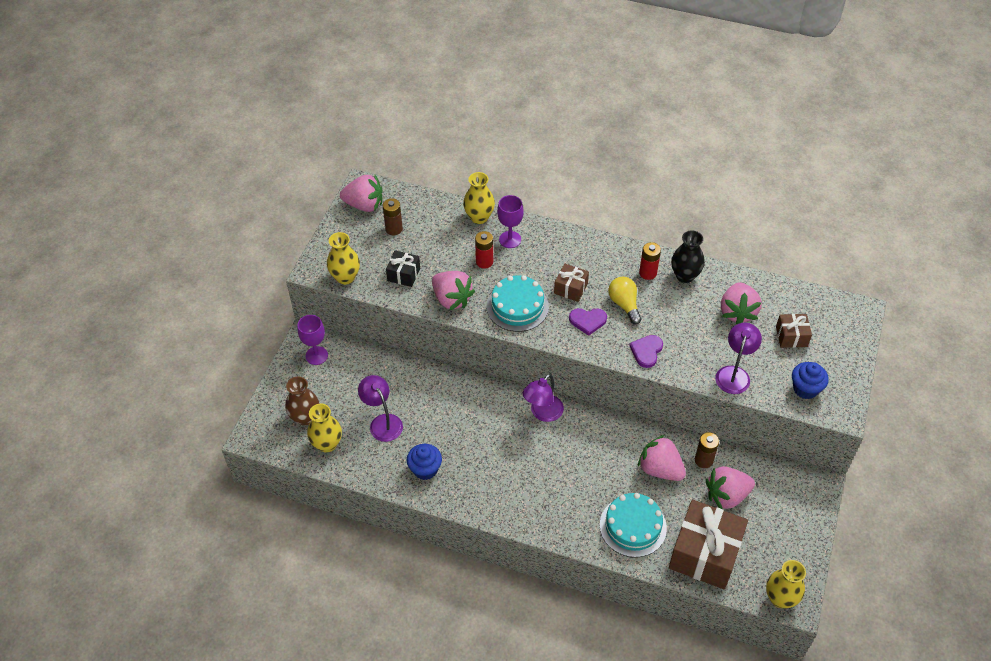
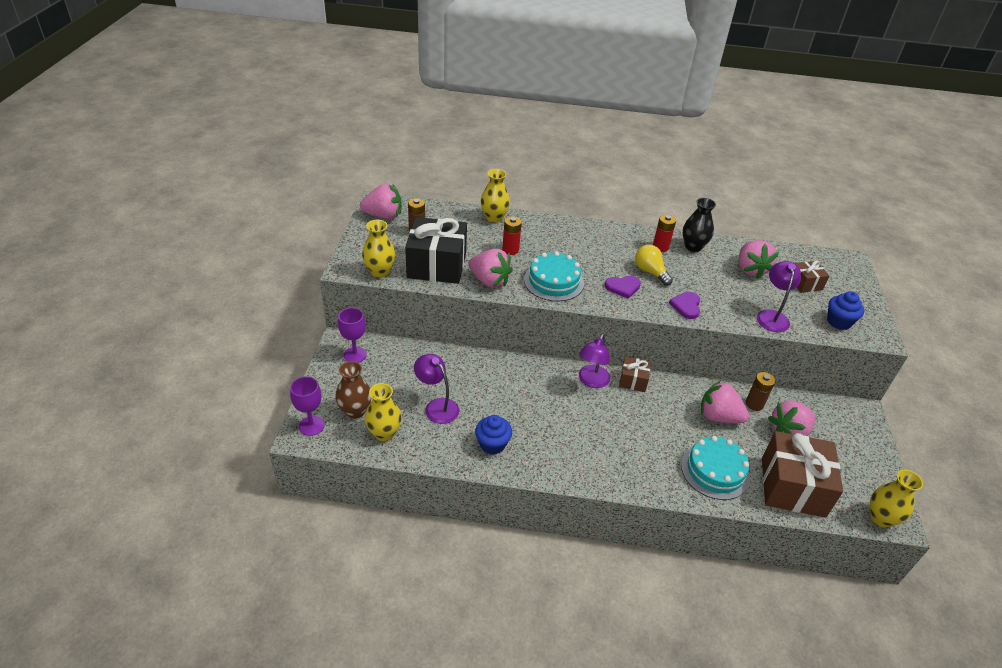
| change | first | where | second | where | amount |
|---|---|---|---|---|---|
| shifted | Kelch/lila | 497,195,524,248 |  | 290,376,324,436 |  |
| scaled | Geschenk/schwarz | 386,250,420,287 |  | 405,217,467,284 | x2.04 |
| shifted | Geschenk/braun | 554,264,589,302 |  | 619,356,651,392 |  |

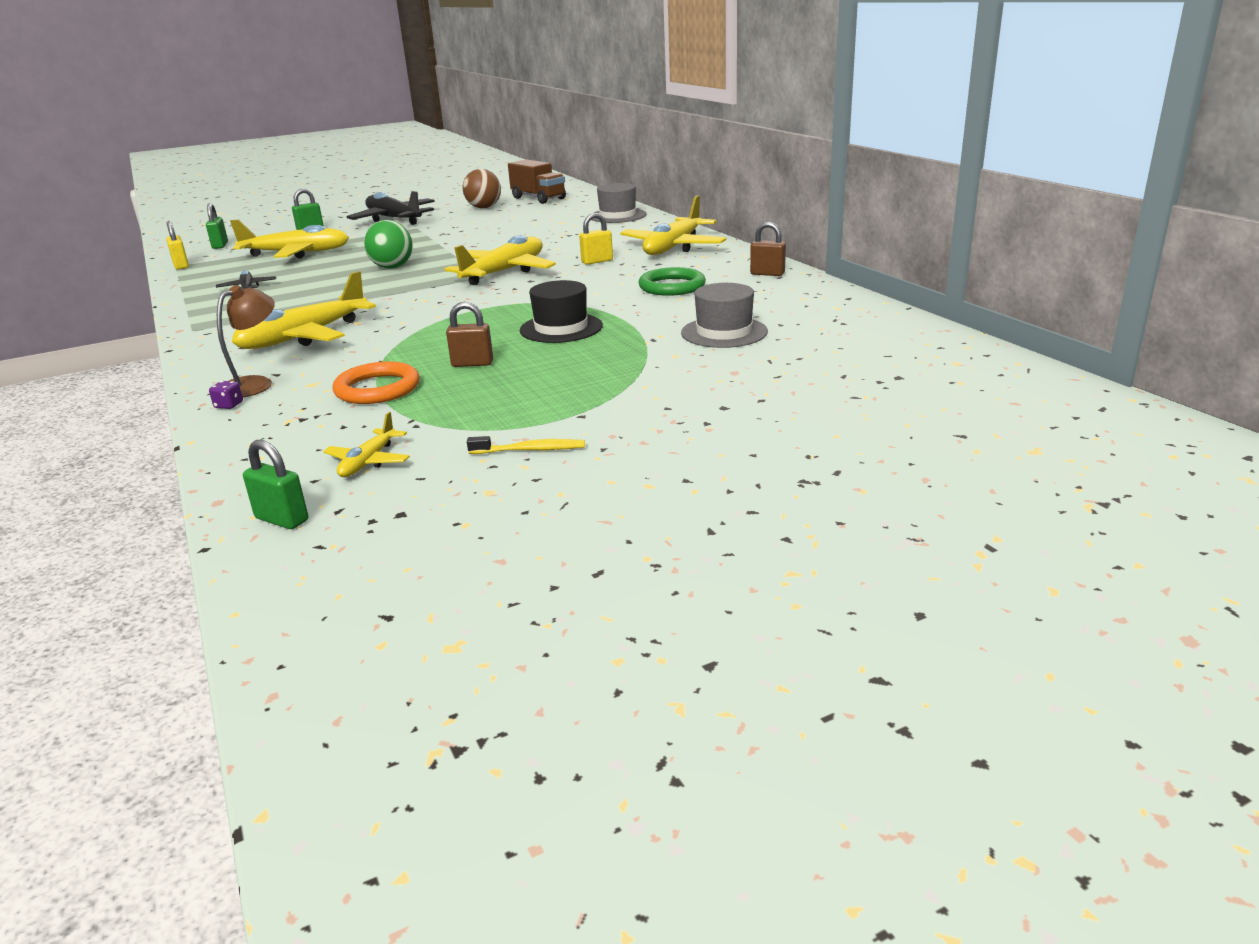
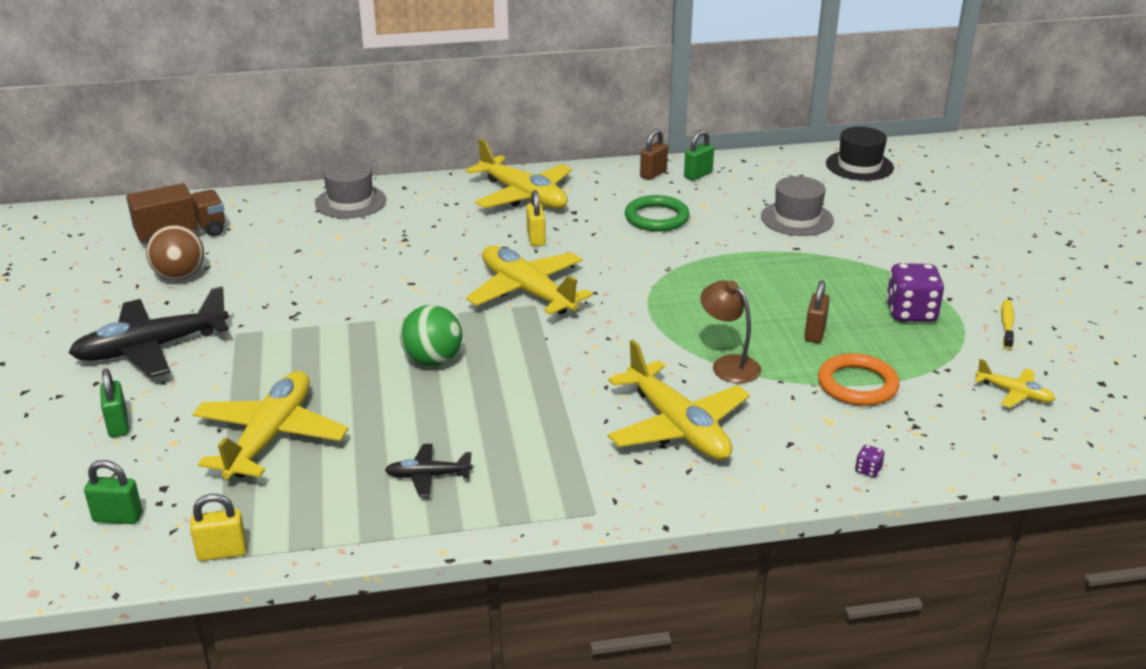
| change | first | where | second | where | amount |
|---|---|---|---|---|---|
| shifted | Hut/schwarz | 520,280,603,343 |  | 826,127,894,181 |  |
| shifted | Lampe/braun | 217,285,275,397 |  | 700,280,761,383 |  |
| shifted | Vorhängeschloss/grün | 243,440,308,529 |  | 684,130,714,181 |  |
| new |  |  | Spielwürfel/lila | 886,263,944,322 |  |

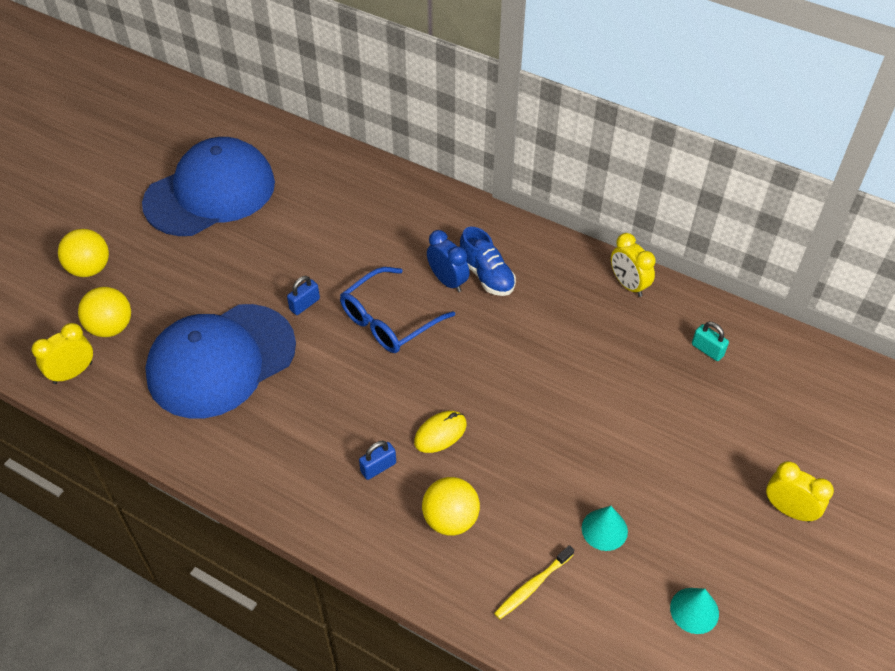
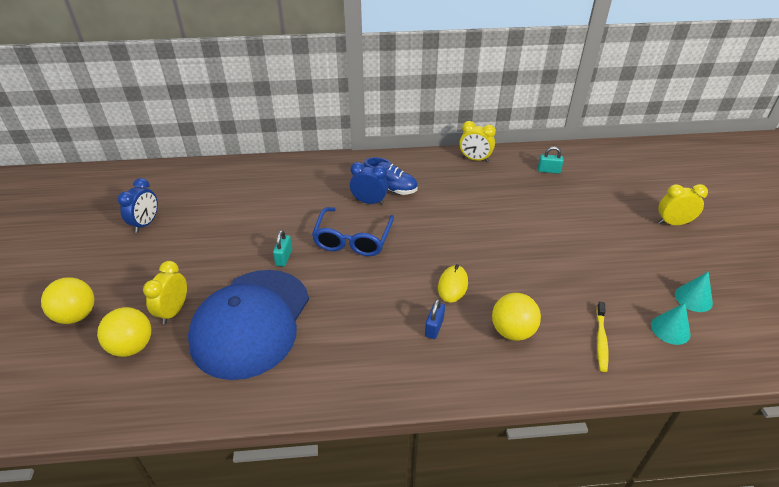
| change | first | where | second | where | amount |
|---|---|---|---|---|---|
| swapped | Kappe/blau | 142,137,275,236 | Wecker/blau | 118,178,158,233 |  |
| repainted | Vorhängeschloss/blau | 287,276,320,315 | Vorhängeschloss/türkis | 273,230,292,266 |  |
| shifted | Wecker/gelb | 32,323,93,384 |  | 143,261,187,324 |  |
| shifted | Kegel/türkis | 582,506,628,551 |  | 651,303,691,345 |  |

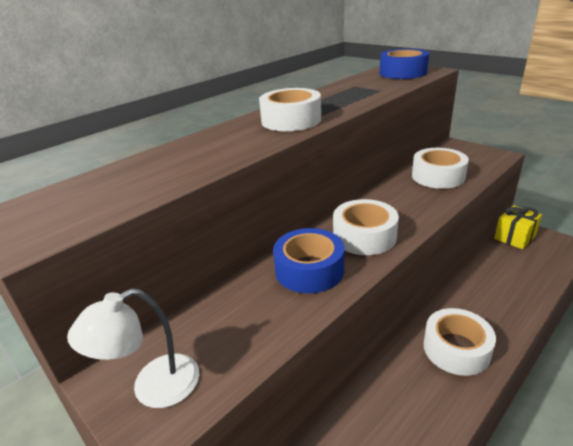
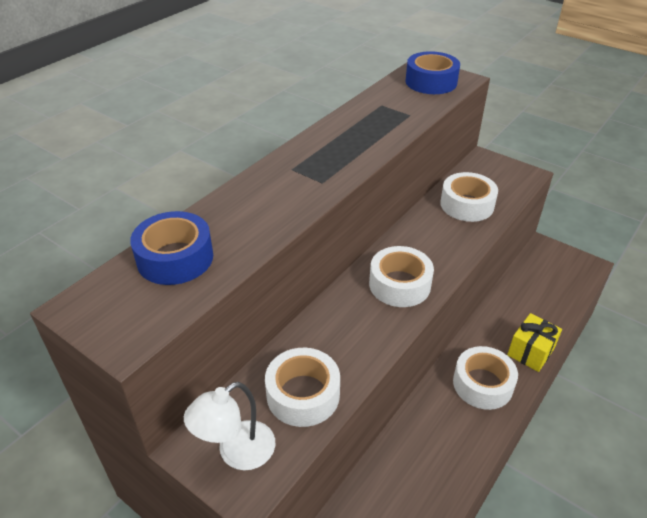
| change | first | where | second | where | amount |
|---|---|---|---|---|---|
| shifted | Klebeband/weiß | 259,88,321,131 |  | 265,348,340,427 |  |
| shifted | Geschenk/gelb | 494,205,542,249 |  | 507,313,562,372 |  |
| shifted | Klebeband/blau | 273,228,344,293 |  | 130,211,213,285 |  |

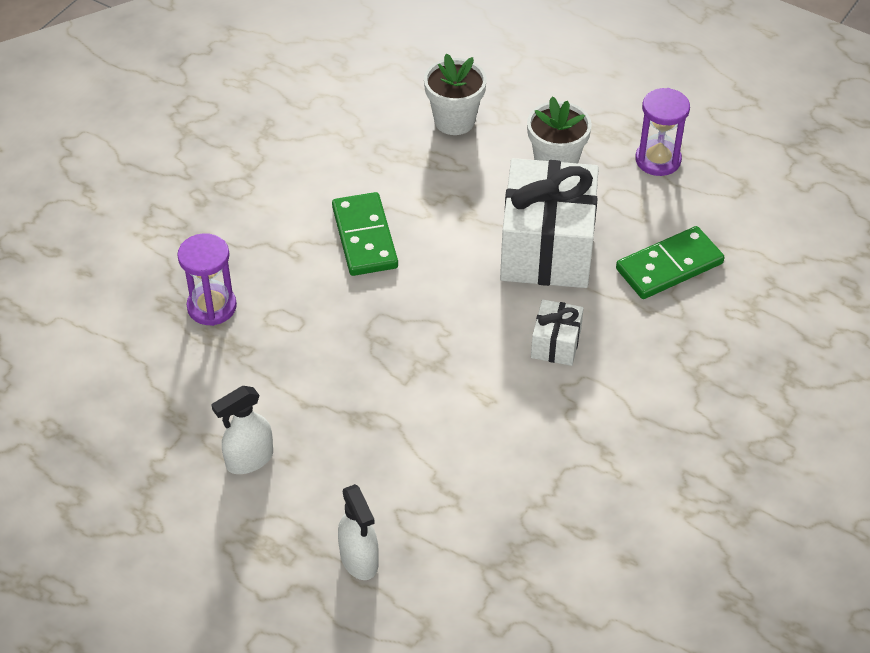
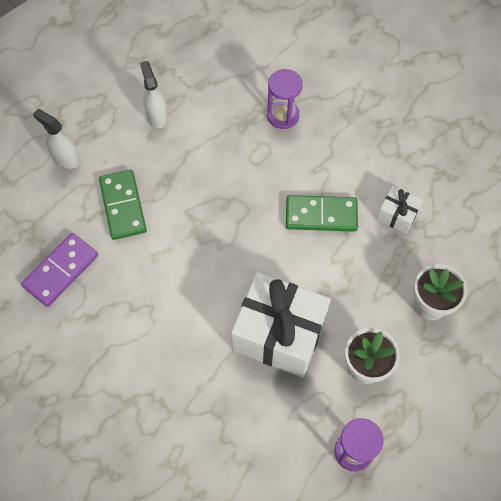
| change | first | where | second | where | amount |
|---|---|---|---|---|---|
| shifted | Dominostein/grün | 616,226,724,299 |  | 99,170,147,240 |  |
| shifted | Geschenk/weiß | 531,299,584,366 |  | 377,186,423,234 |  |
| rotated | Sprühflasche/weiß | 338,484,379,580 |  | 33,109,80,169 | 45 degrees clockwise |
| new |  |  | Dominostein/lila | 21,233,98,307 |  |

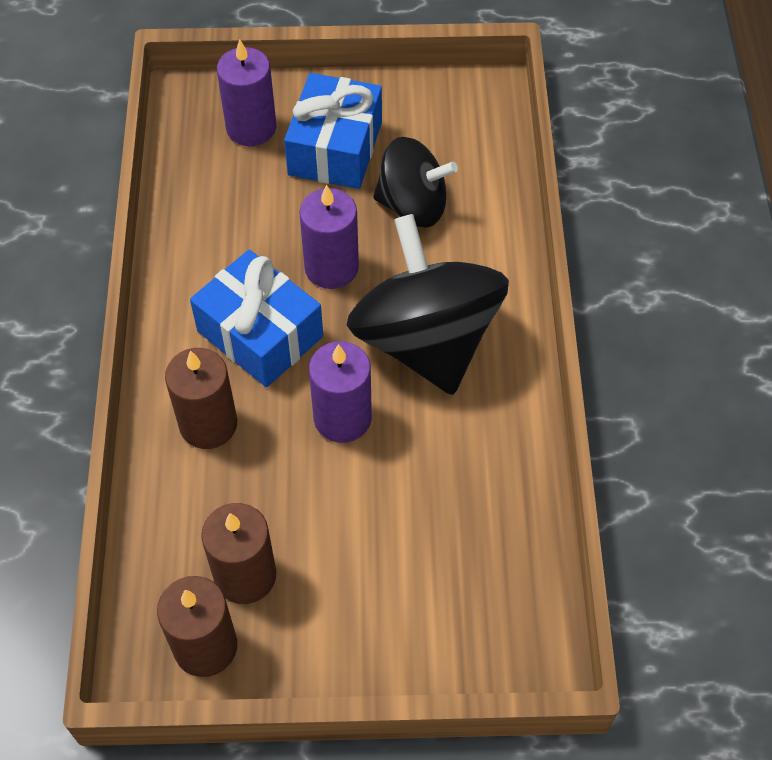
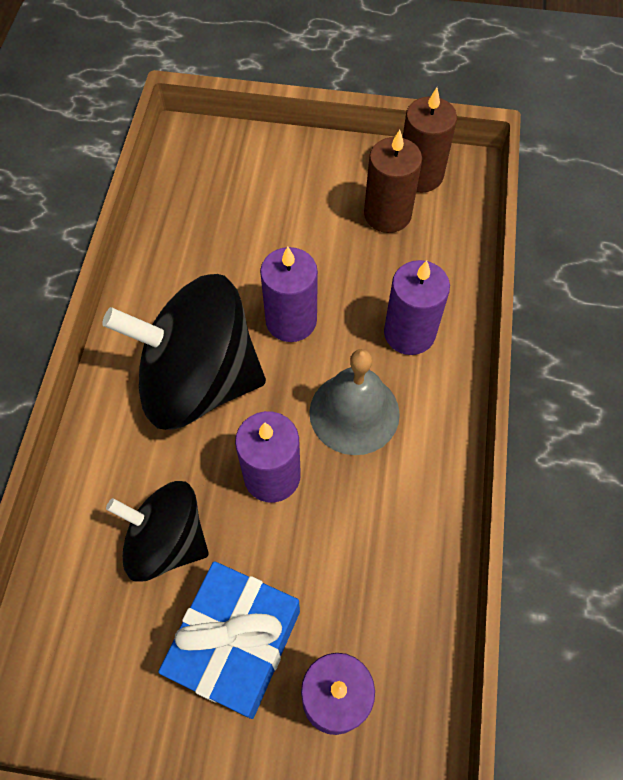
| change | first | where | second | where | amount |
|---|---|---|---|---|---|
| rotated | Kreisel/schwarz | 347,214,509,395 |  | 102,274,266,430 | 105 degrees clockwise |
| swapped | Geschenk/blau | 190,249,323,387 | Glocke/grau | 309,349,400,455 |  |
| repainted | Kerze/braun | 165,348,237,449 | Kerze/lila | 384,260,450,355 |  |

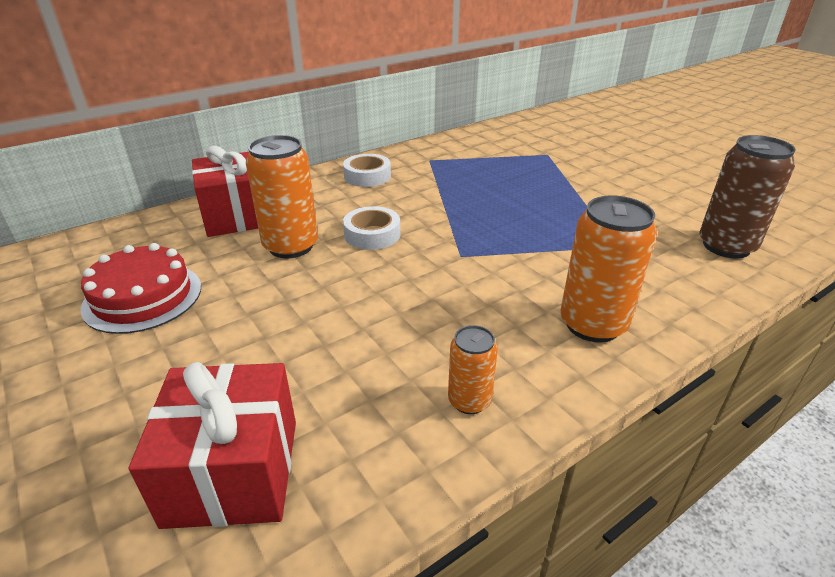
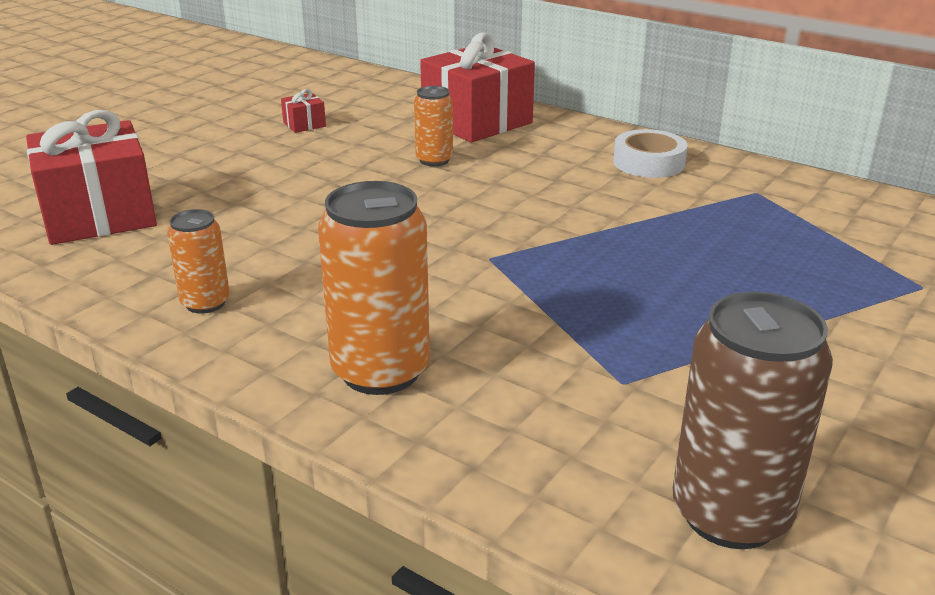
| change | first | where | second | where | amount |
|---|---|---|---|---|---|
| scaled | Dose/orange | 246,135,318,258 |  | 414,86,453,166 | x0.55 |
| gone | Klebeband/weiß | 343,206,400,250 |  |  |  |
| swapped | Kuchen/rot | 81,243,201,334 | Geschenk/rot | 281,89,326,133 |  |

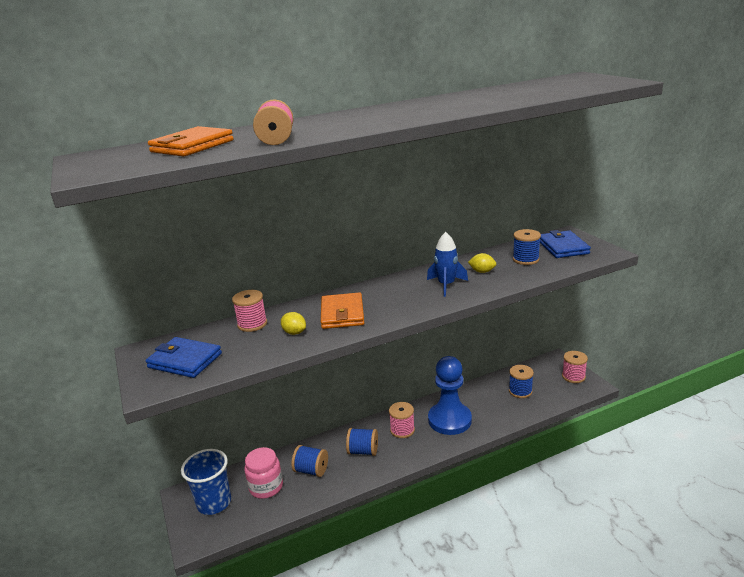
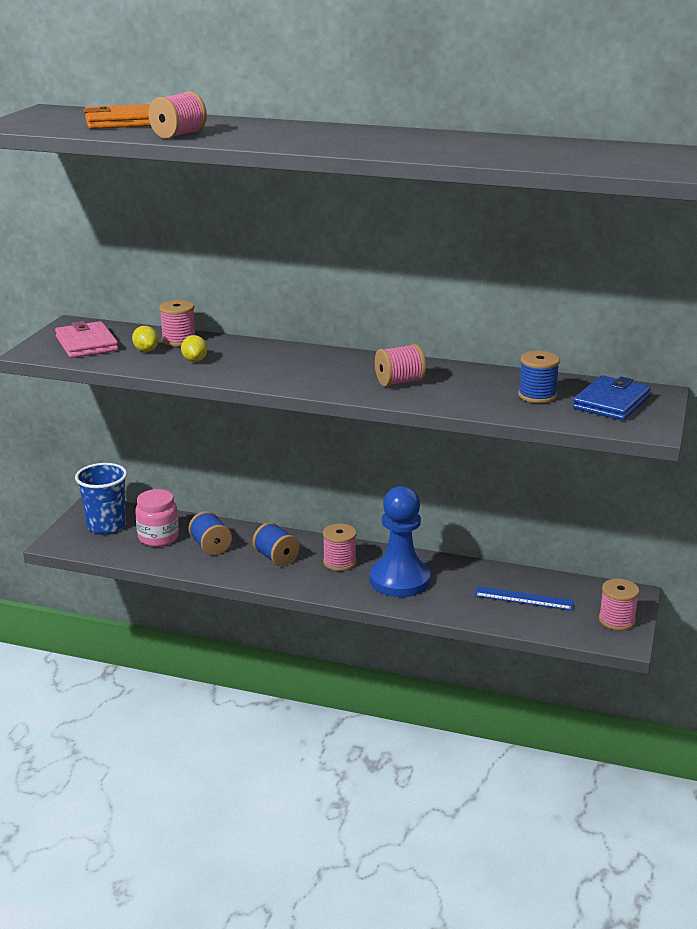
| change | first | where | second | where | amount |
|---|---|---|---|---|---|
| swapped | Rakete/blau | 427,232,468,297 | Garnrolle/rosa | 375,344,426,387 |  |
| shifted | Zitrone/gelb | 468,253,496,273 |  | 132,326,159,352 |  |
| gone | Geldbörse/orange | 321,292,364,329 |  |  |  |
| repainted | Geldbörse/blau | 146,337,222,378 | Geldbörse/rosa | 55,321,118,358 |  |
| swapped | Garnrolle/blau | 509,365,534,398 | Lineal/blau | 474,586,574,611 |  |

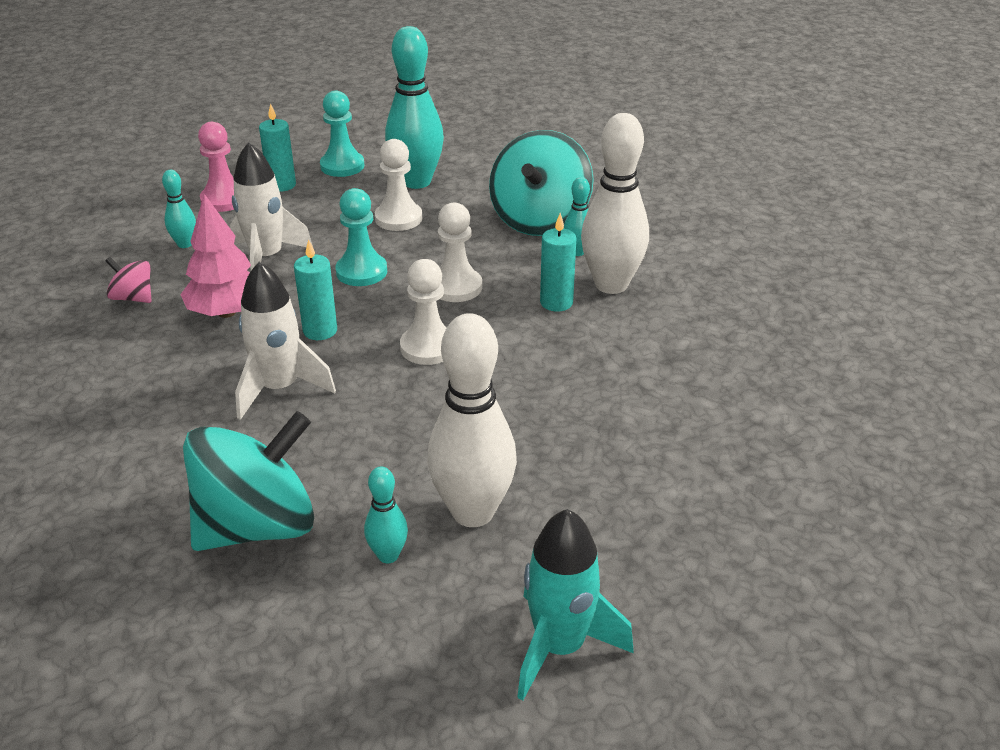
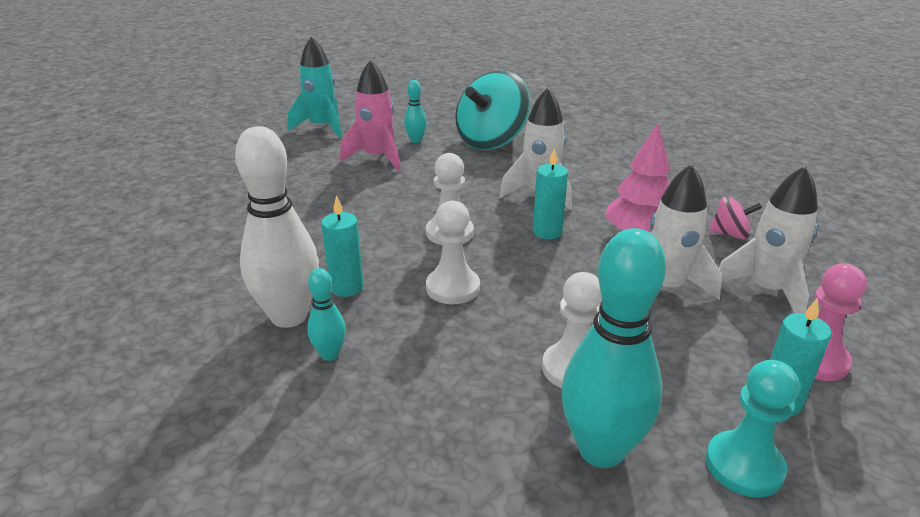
| change | first | where | second | where | amount |
|---|---|---|---|---|---|
| gone | Kreisel/türkis | 489,130,594,236 |  |  |  |
| swapped | Bowlingkegel/türkis | 162,170,196,248 | Rakete/weiß | 719,166,818,314 |  |
| gone | Bauer/türkis | 336,188,387,286 |  |  |  |
| swapped | Bowlingkegel/weiß | 427,313,517,527 | Rakete/rosa | 340,60,401,171 |  |

